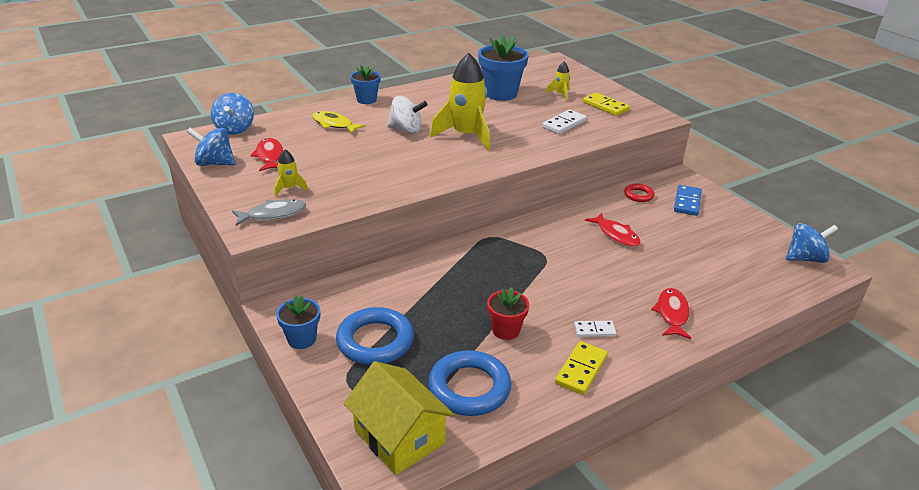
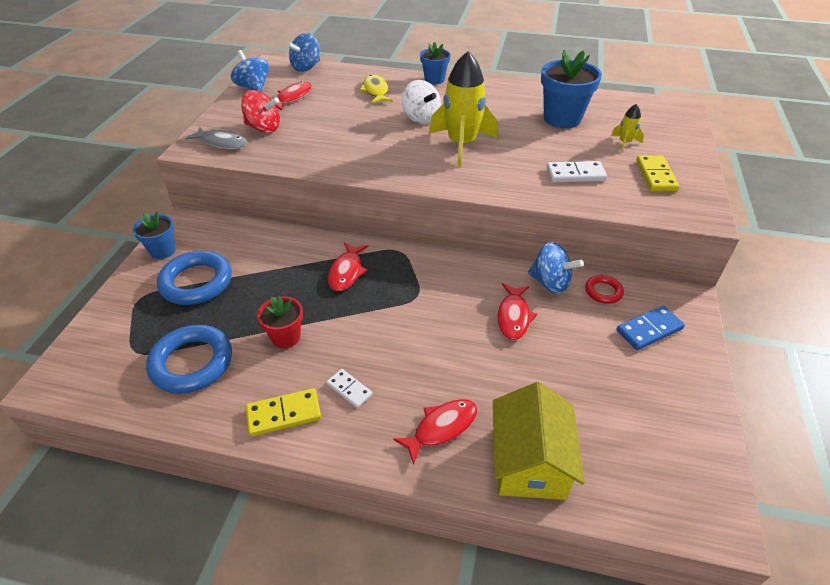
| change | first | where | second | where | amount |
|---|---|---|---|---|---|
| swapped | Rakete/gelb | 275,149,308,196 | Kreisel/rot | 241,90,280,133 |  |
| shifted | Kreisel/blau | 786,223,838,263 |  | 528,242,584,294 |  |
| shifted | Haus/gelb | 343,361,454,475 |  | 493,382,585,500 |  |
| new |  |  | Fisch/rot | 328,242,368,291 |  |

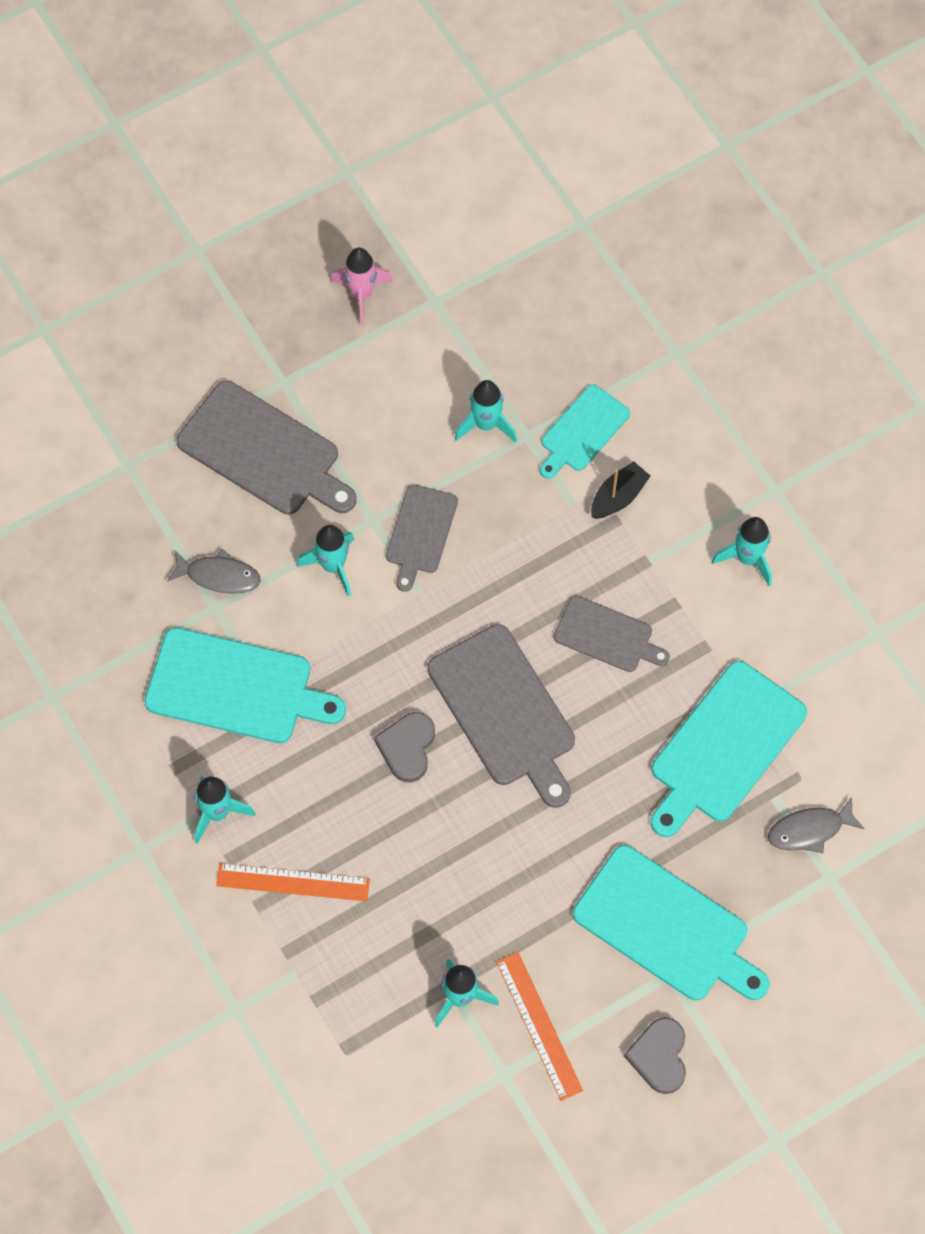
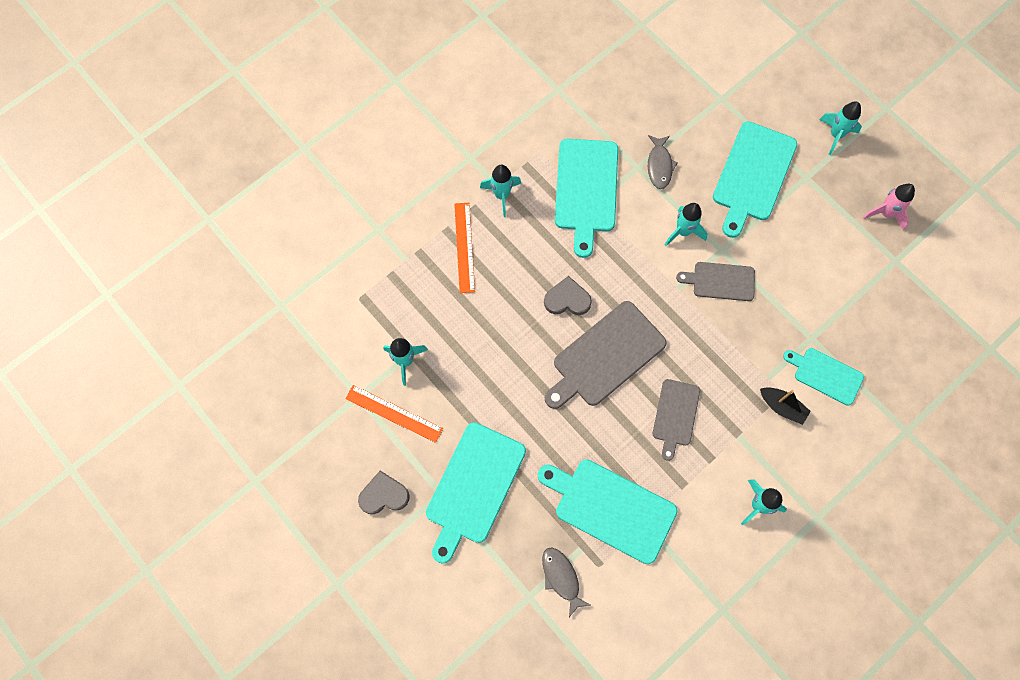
| change | first | where | second | where | amount |
|---|---|---|---|---|---|
| shifted | Rakete/türkis | 454,380,517,443 |  | 819,101,862,155 |  |
| repainted | Schneidebrett/grau | 176,381,357,514 | Schneidebrett/türkis | 713,121,797,238 |  |
| rotated | Lineal/orange | 496,952,583,1101 |  | 345,385,443,443 | 60 degrees clockwise |

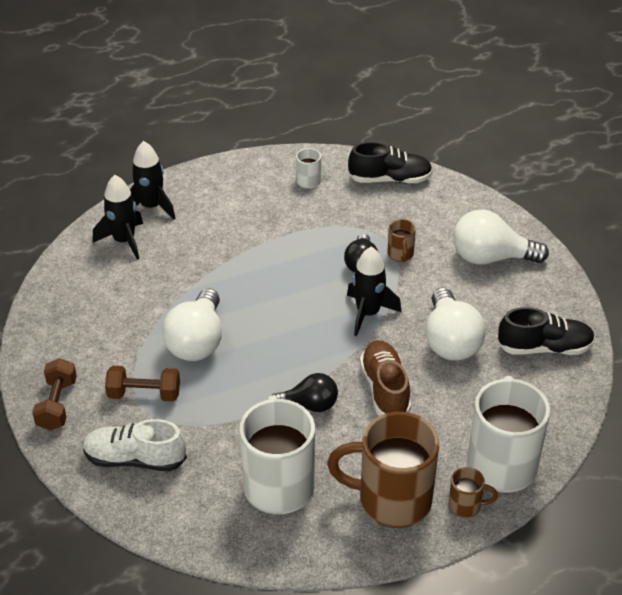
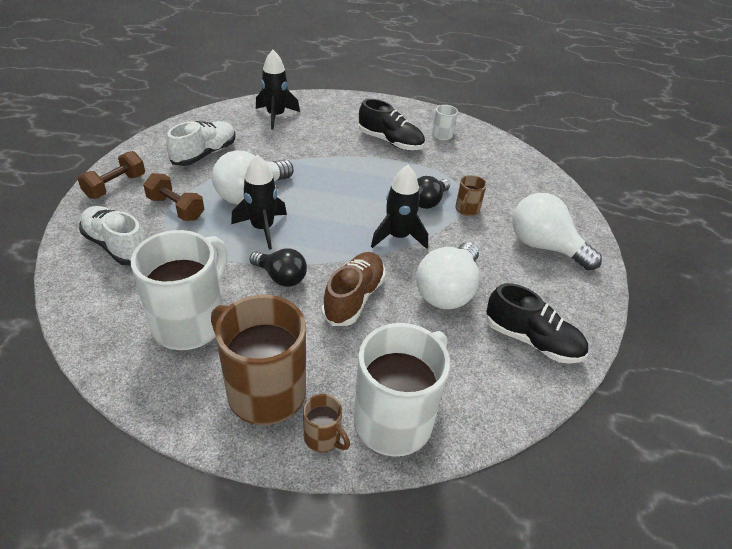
| change | first | where | second | where | amount |
|---|---|---|---|---|---|
| shifted | Rakete/schwarz | 130,141,175,219 |  | 231,155,287,250 |  |
| shifted | Schuh/schwarz | 348,142,433,183 |  | 359,99,425,150 |  |
| new |  |  | Schuh/weiß | 166,121,236,166 |  |

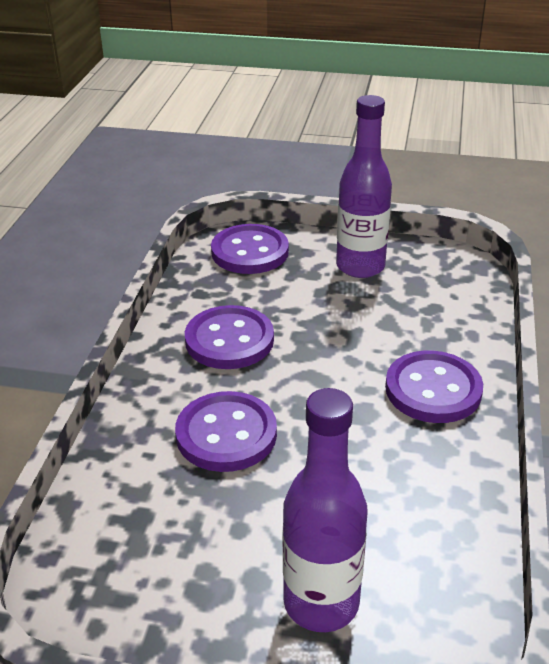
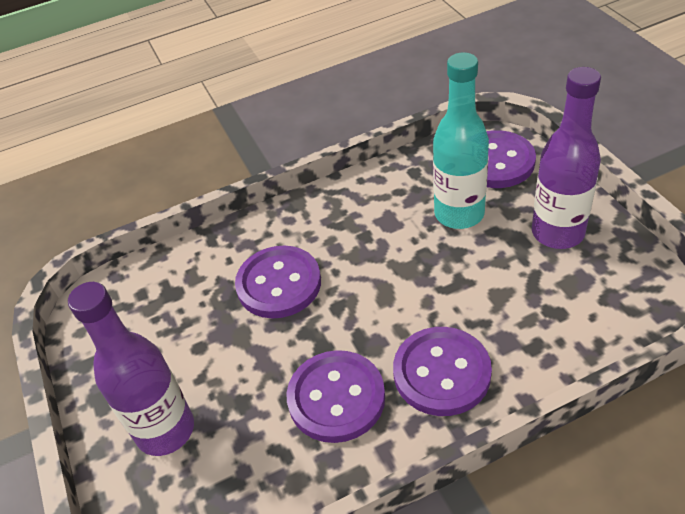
| change | first | where | second | where | amount |
|---|---|---|---|---|---|
| shifted | Knopf/lila | 185,305,274,369 |  | 287,350,385,443 |  |
| new |  |  | Flasche/türkis | 433,52,489,229 |  |

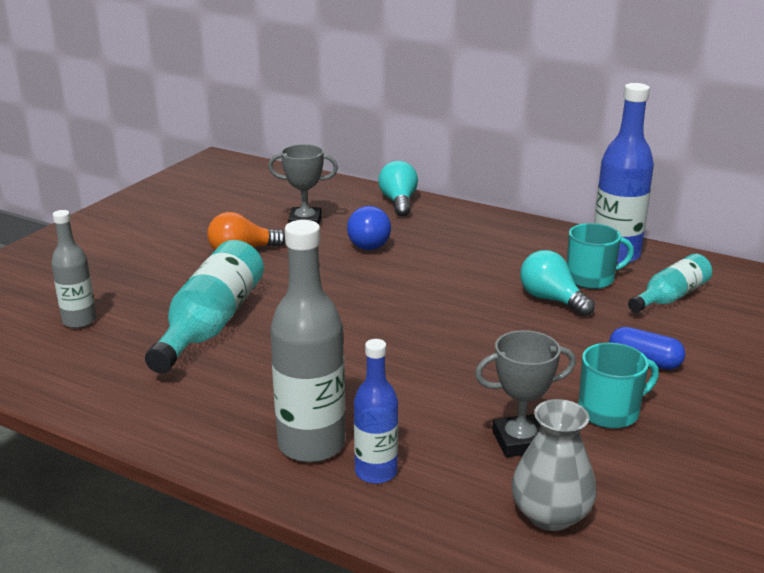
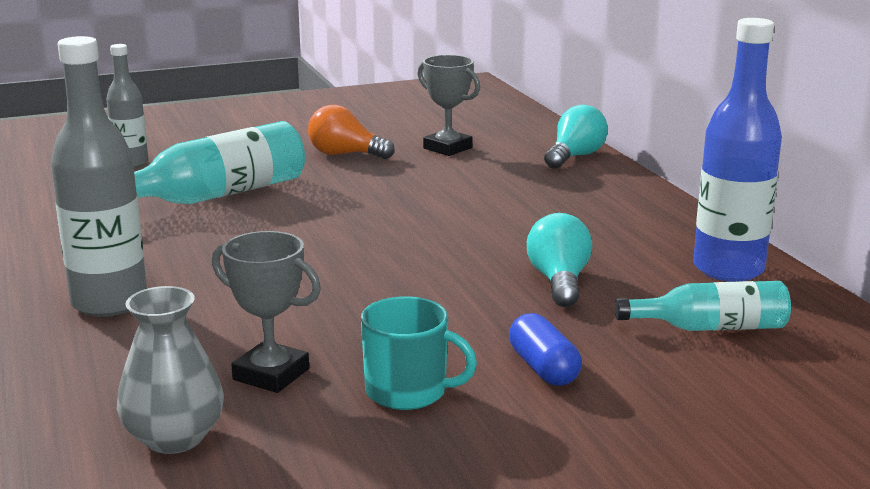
| change | first | where | second | where | amount |
|---|---|---|---|---|---|
| gone | Glühbirne/blau | 347,206,391,250 |  |  |  |
| gone | Tasse/türkis | 567,223,634,289 |  |  |  |
| gone | Flasche/blau | 354,339,398,484 |  |  |  |

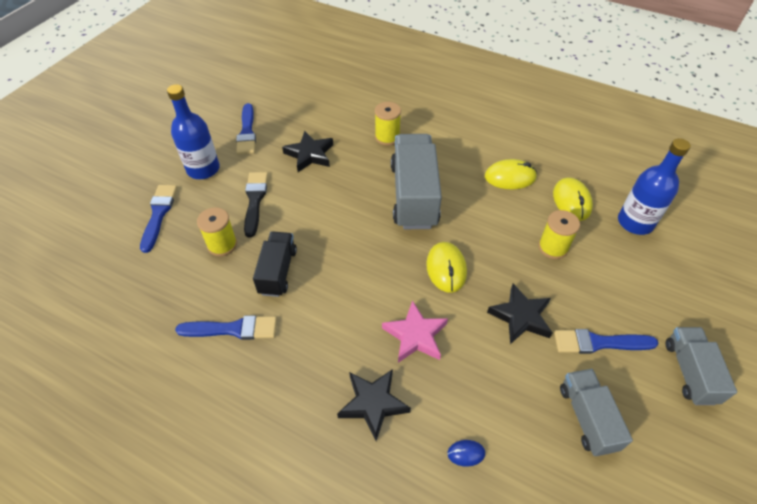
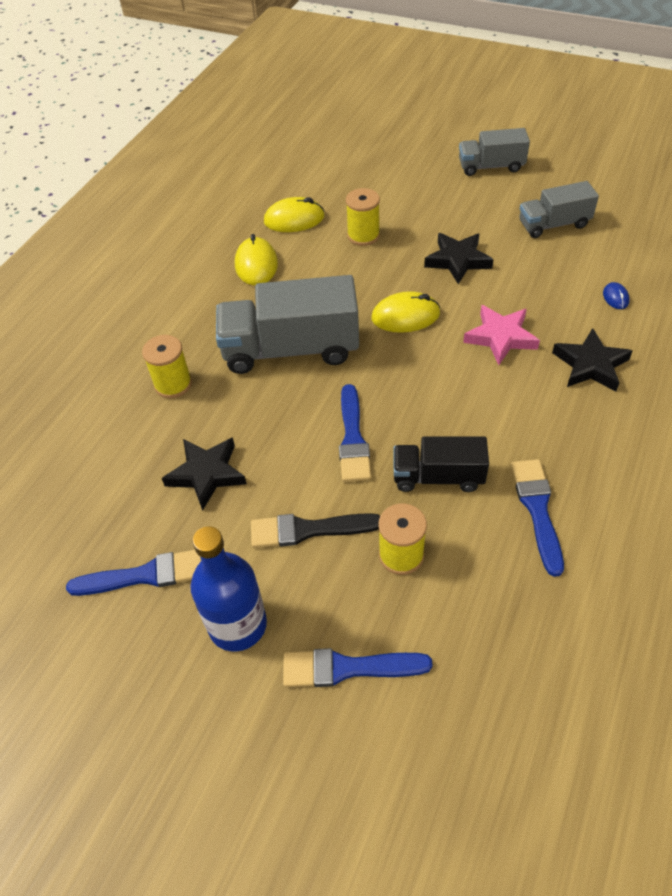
| change | first | where | second | where | amount |
|---|---|---|---|---|---|
| gone | Flasche/blau | 618,138,691,235 |  |  |  |
| shifted | Pinsel/blau | 554,329,659,354 |  | 339,384,371,482 |  |

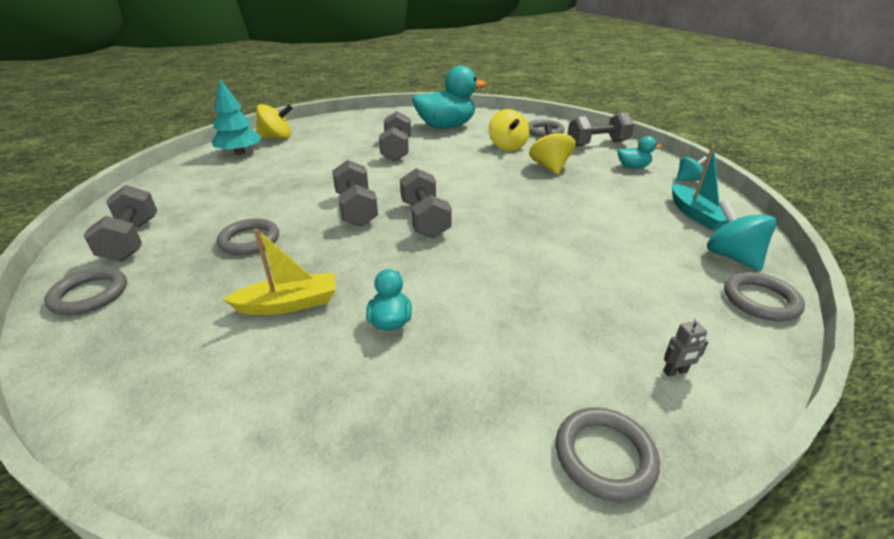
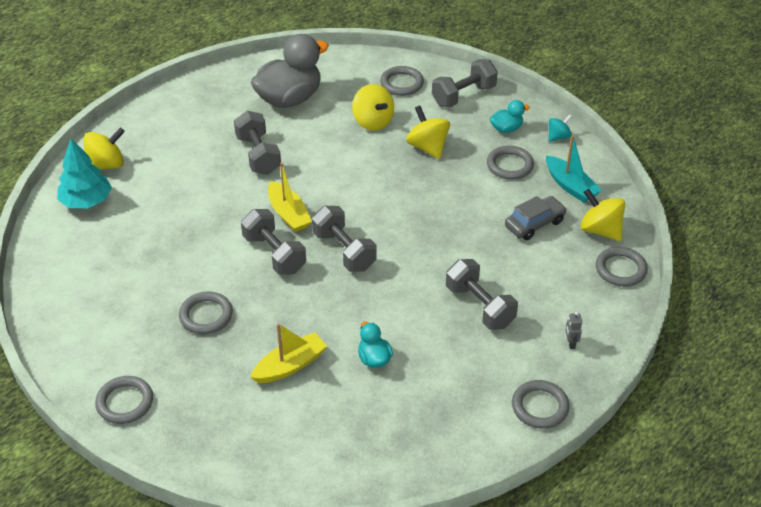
| change | first | where | second | where | amount |
|---|---|---|---|---|---|
| repainted | Ente/türkis | 412,66,486,129 | Ente/grau | 251,34,329,108 |  |
| shifted | Hantel/grau | 83,185,157,262 |  | 446,259,518,330 |  |
| repainted | Kreisel/türkis | 707,199,777,271 | Kreisel/gelb | 581,189,625,241 |  |
| rotated | Roboter/grau | 663,317,708,377 |  | 566,312,582,349 | 120 degrees clockwise |
| new |  |  | Ring/grau | 487,146,534,180 |  |
| new |  |  | Boot/gelb | 268,162,312,232 |  |
| new |  |  | Auto/grau | 505,196,567,240 |  |

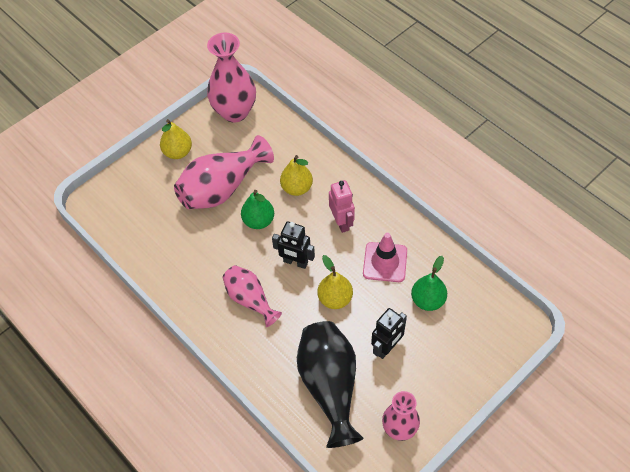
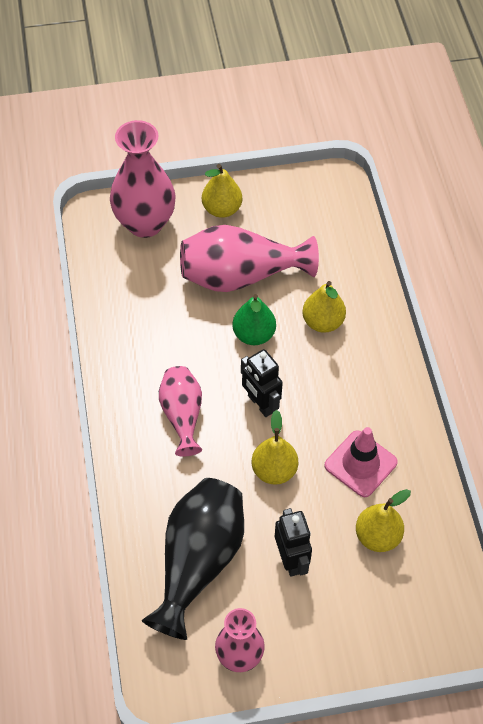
| change | first | where | second | where | amount |
|---|---|---|---|---|---|
| shifted | Vase/rosa | 207,32,256,123 |  | 110,120,176,238 |  |
| gone | Roboter/rosa | 329,180,355,233 |  |  |  |
| repainted | Birne/grün | 411,256,447,311 | Birne/gelb | 356,489,411,552 |  |
| rotated | Roboter/schwarz | 371,308,407,359 |  | 275,508,312,577 | 90 degrees counterclockwise |

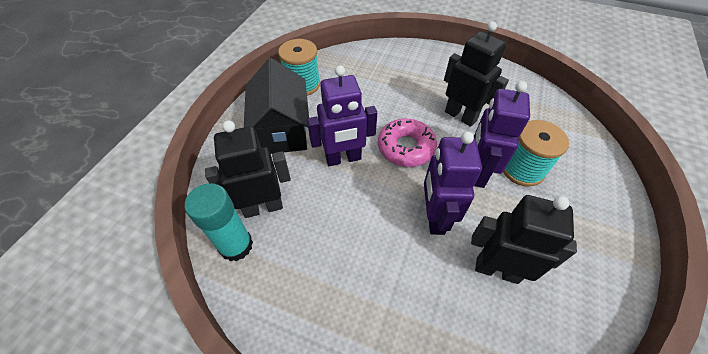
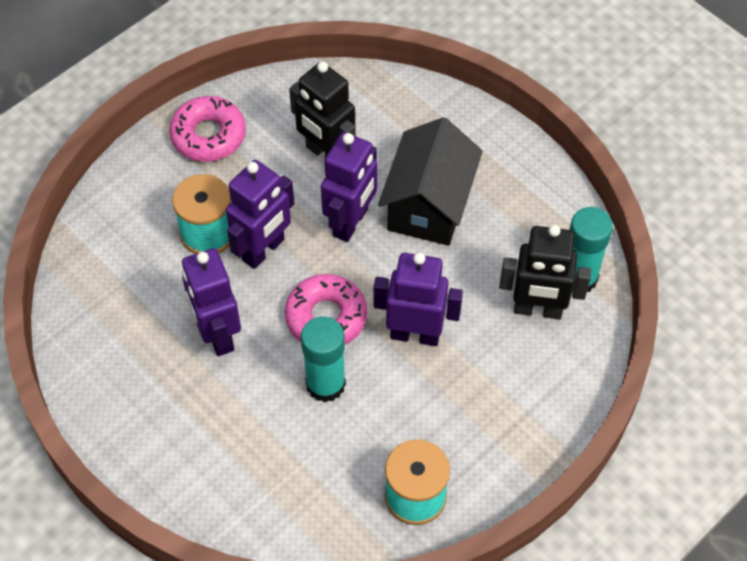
| change | first | where | second | where | amount |
|---|---|---|---|---|---|
| repainted | Roboter/schwarz | 444,22,509,127 | Roboter/lila | 182,248,241,356 |  |
| shifted | Haus/schwarz | 244,58,309,154 |  | 378,117,483,246 |  |
| new |  |  | Donut/rosa | 169,96,246,162 |  |
| new |  |  | Klebestift/türkis | 301,317,346,402 |  |

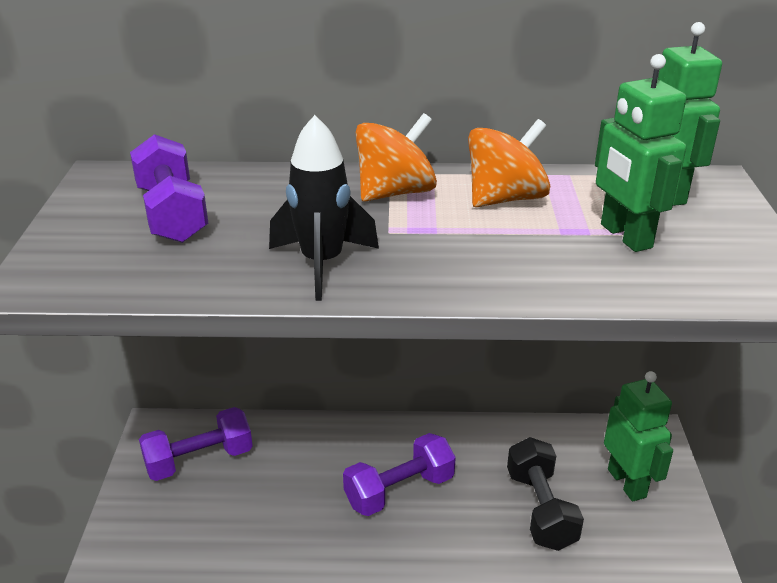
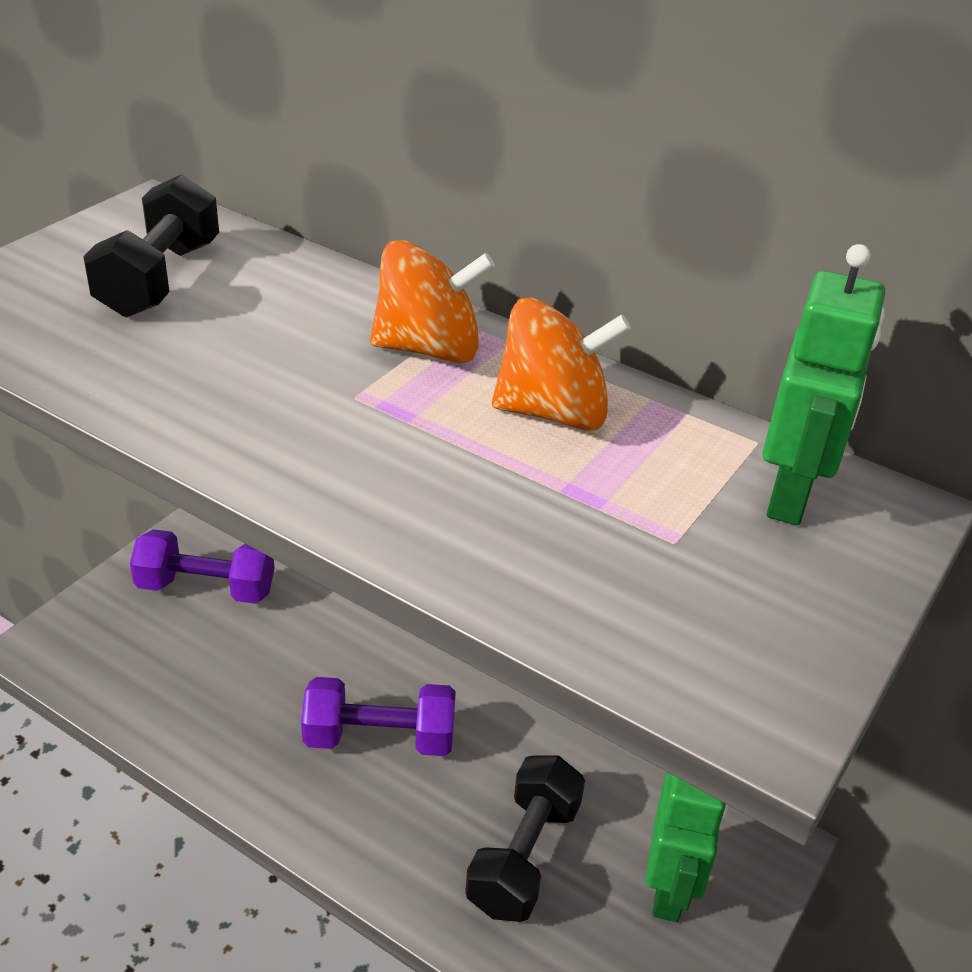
| change | first | where | second | where | amount |
|---|---|---|---|---|---|
| gone | Roboter/grün | 595,54,686,252 |  |  |  |
| gone | Rakete/schwarz | 269,115,379,301 |  |  |  |
| repainted | Hantel/lila | 130,134,209,243 | Hantel/schwarz | 83,174,219,317 |  |

